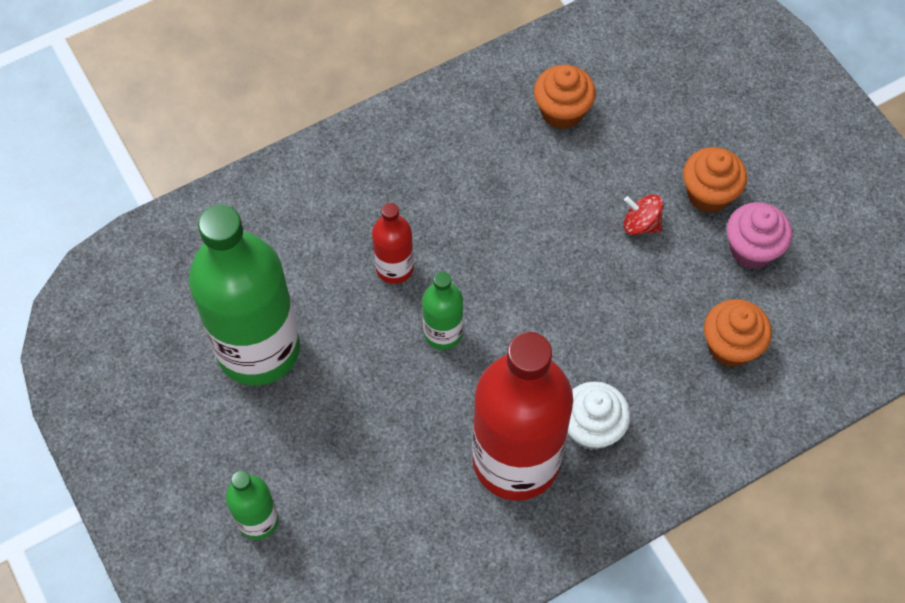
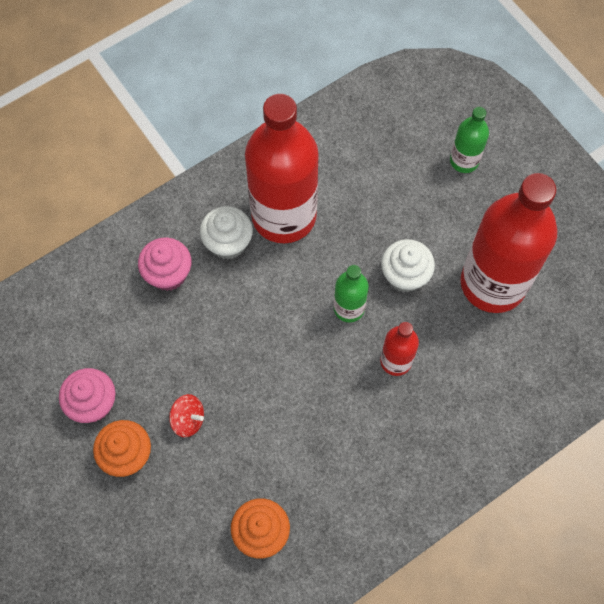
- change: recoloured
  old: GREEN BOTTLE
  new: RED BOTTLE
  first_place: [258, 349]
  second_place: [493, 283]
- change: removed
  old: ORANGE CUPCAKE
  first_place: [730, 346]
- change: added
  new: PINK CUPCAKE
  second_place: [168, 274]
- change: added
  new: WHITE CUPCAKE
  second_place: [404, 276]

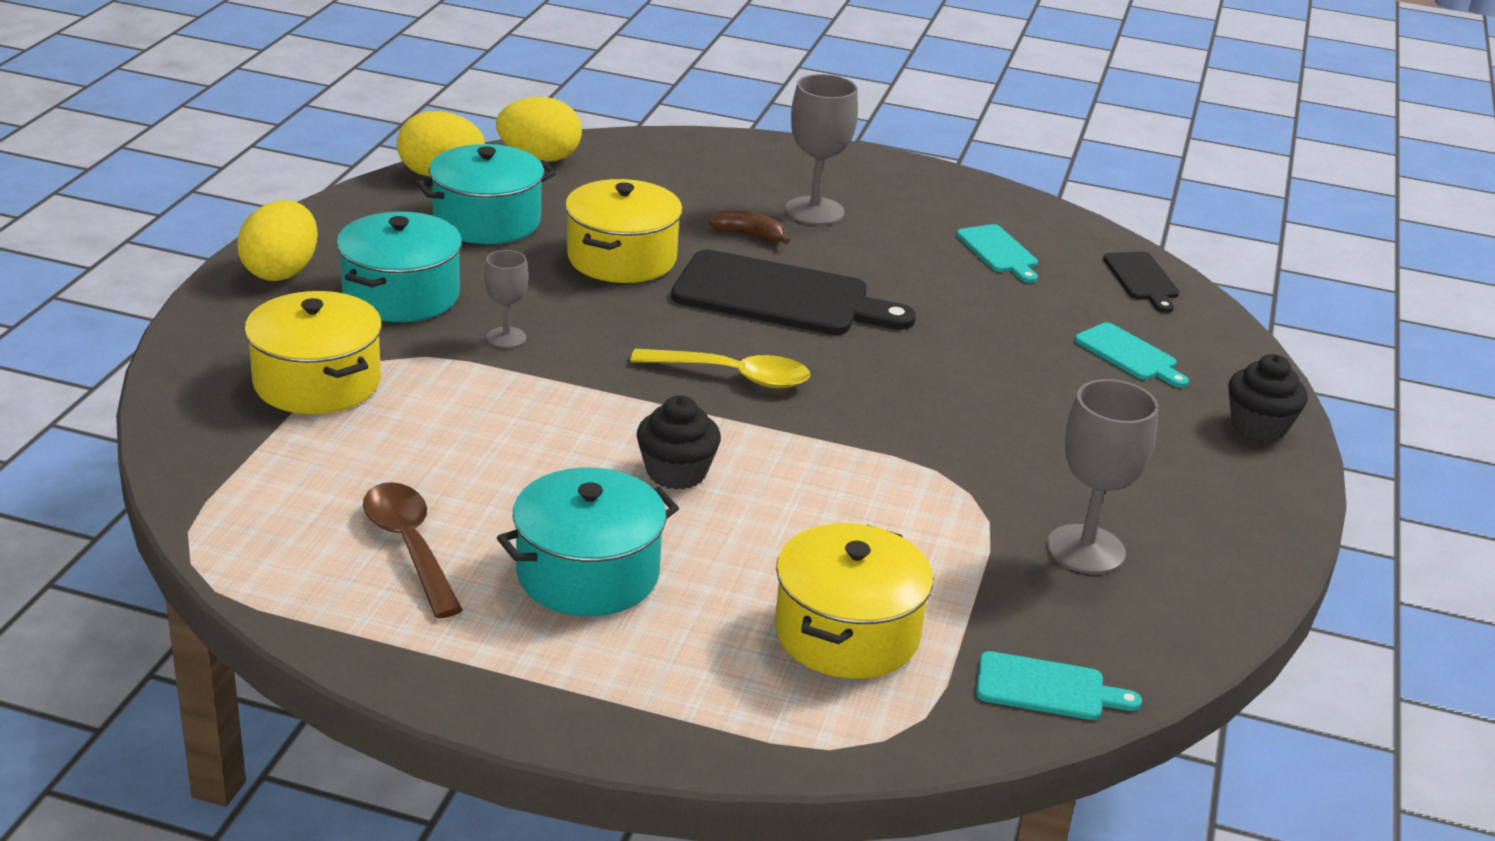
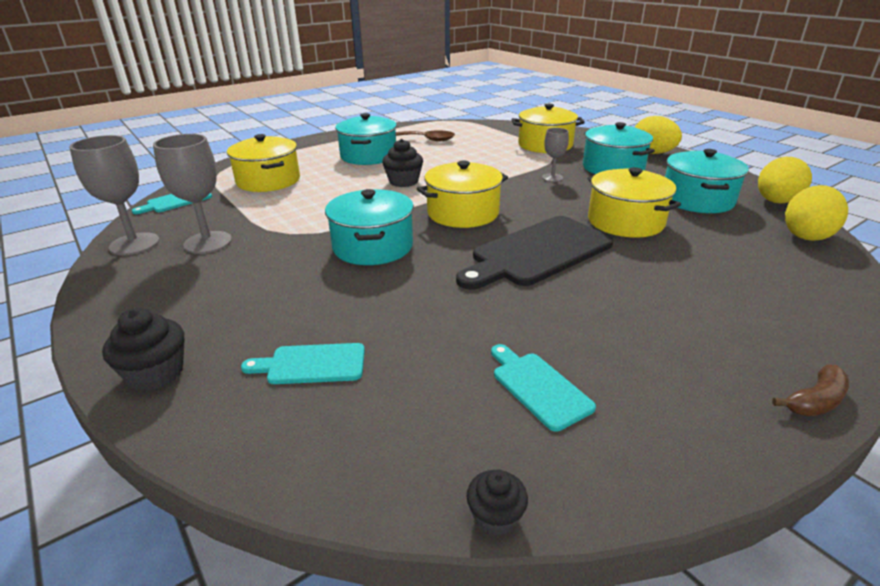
- change: moved
  old: GREY GOBLET
  first_place: [814, 211]
  second_place: [134, 244]
- change: moved
  old: BROWN BANANA
  first_place: [749, 235]
  second_place: [815, 401]
- change: turned
  old: TURQUOISE CUTTING BOARD
  first_place: [999, 252]
  second_place: [538, 387]
  degrees: 45
- change: removed
  old: BLACK CUTTING BOARD
  first_place: [1142, 279]
- change: replaced
  old: YELLOW SPOON
  new: YELLOW POT
  first_place: [733, 376]
  second_place: [463, 213]
- change: added
  new: TURQUOISE POT
  second_place: [373, 246]
- change: added
  new: BLACK CUPCAKE
  second_place: [495, 516]

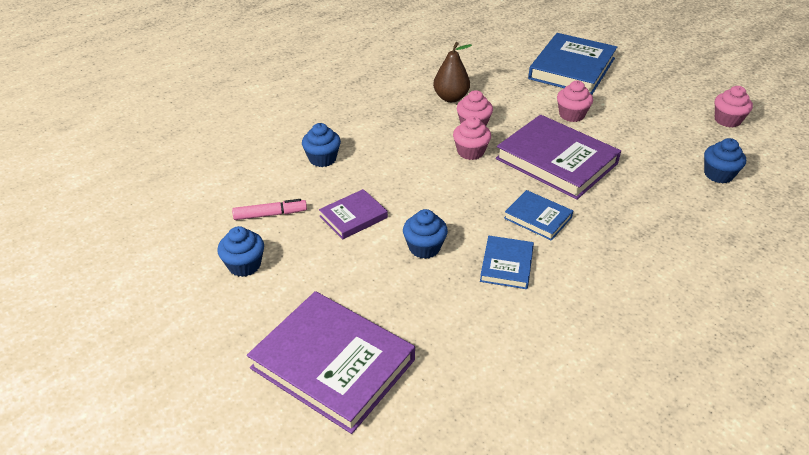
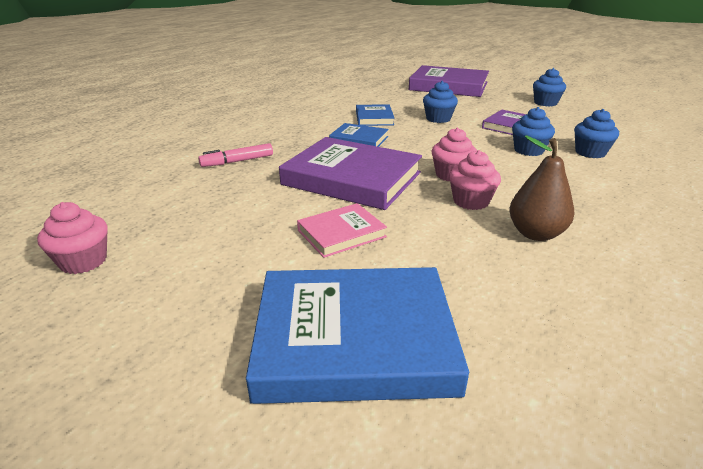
- change: turned
  old: BLUE BOOK
  first_place: [572, 68]
  second_place: [354, 339]
  degrees: 75
- change: replaced
  old: PINK CUPCAKE
  new: PINK BOOK
  first_place: [571, 115]
  second_place: [341, 233]
- change: moved
  old: BLUE CUPCAKE
  first_place: [718, 174]
  second_place: [528, 150]
- change: moved
  old: PINK MARKER
  first_place: [270, 214]
  second_place: [237, 161]

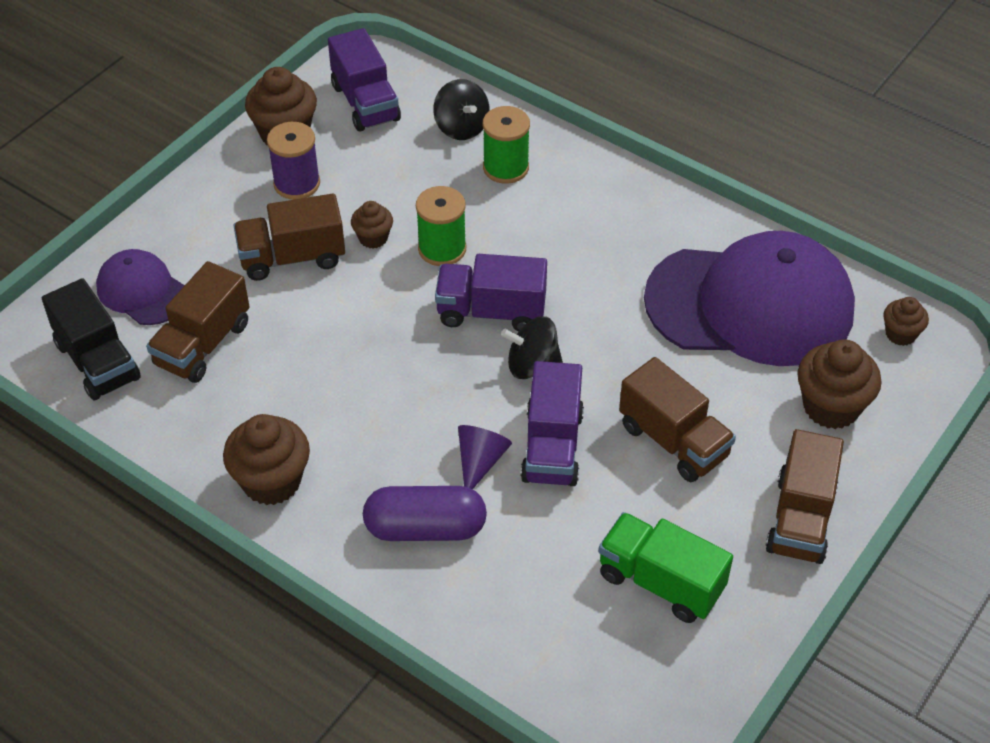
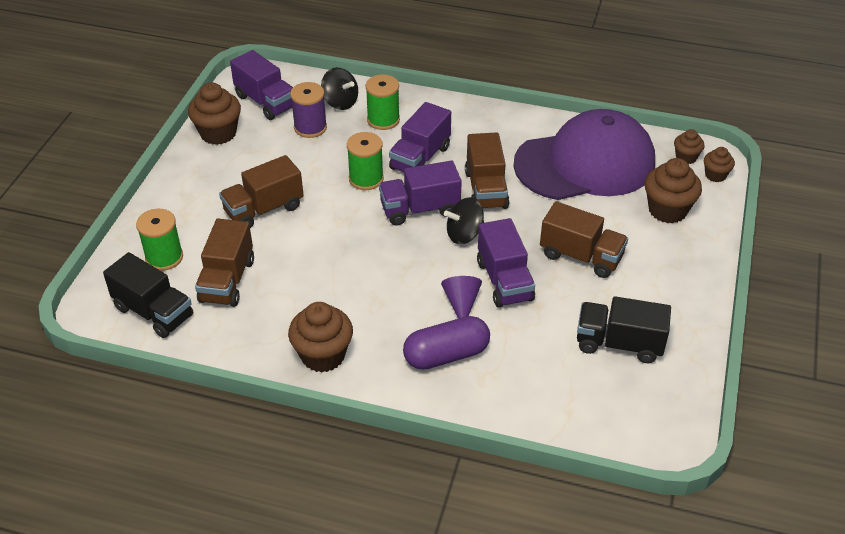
- change: moved
  old: PURPLE SPOOL
  first_place: [297, 183]
  second_place: [310, 127]
- change: moved
  old: BROWN CUPCAKE
  first_place: [373, 238]
  second_place: [715, 175]
- change: replaced
  old: PURPLE CAP
  new: GREEN SPOOL
  first_place: [142, 291]
  second_place: [164, 257]
- change: moved
  old: BROWN TRUCK
  first_place: [800, 519]
  second_place: [486, 189]
- change: recoloured
  old: GREEN TRUCK
  new: BLACK TRUCK
  first_place: [660, 582]
  second_place: [619, 344]
- change: added
  new: PURPLE TRUCK
  second_place: [420, 158]

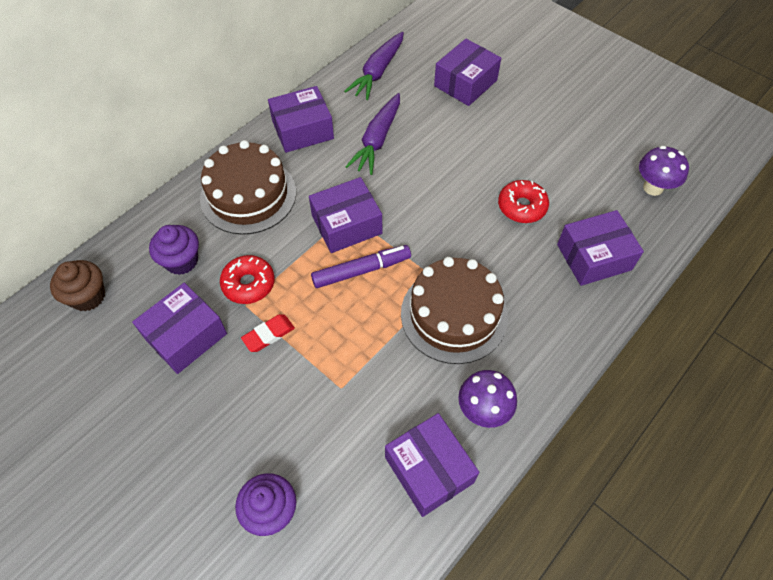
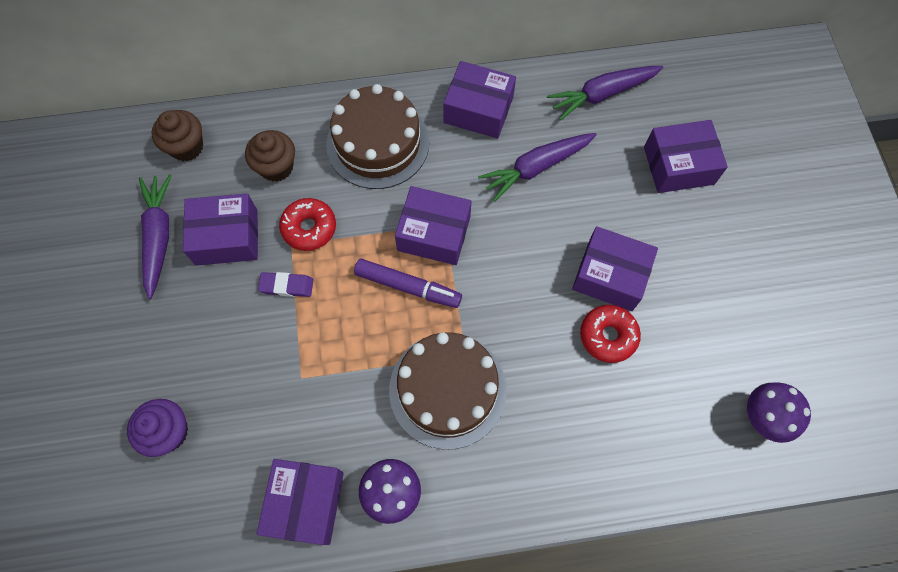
- change: moved
  old: PURPLE BOX
  first_place: [594, 257]
  second_place: [610, 275]
- change: recoloured
  old: PURPLE CUPCAKE
  new: BROWN CUPCAKE
  first_place: [181, 261]
  second_place: [276, 167]
- change: recoloured
  old: RED ERASER
  new: PURPLE ERASER
  first_place: [268, 335]
  second_place: [286, 286]
- change: added
  new: PURPLE CARROT
  second_place: [159, 236]

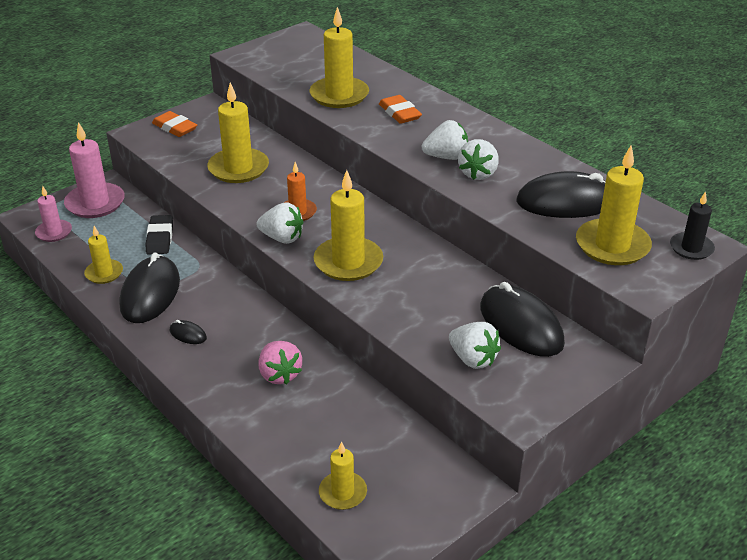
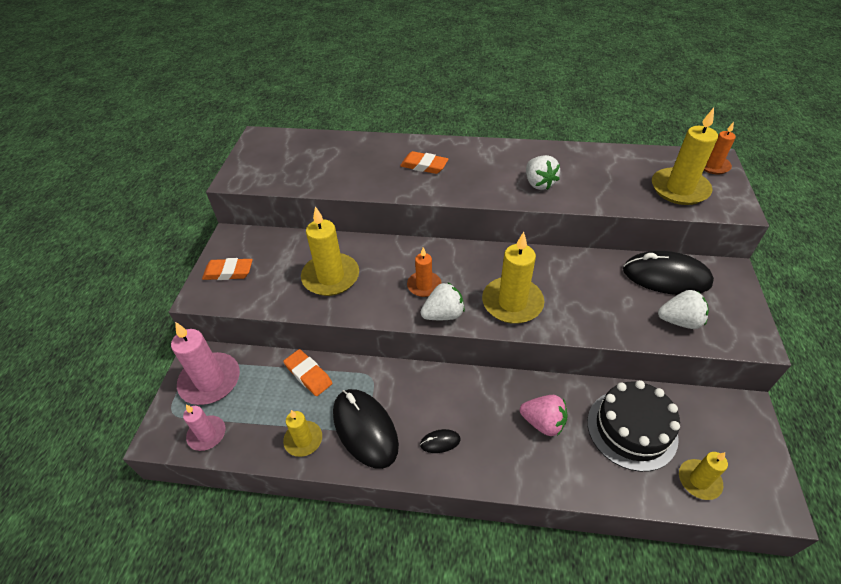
- change: removed
  old: YELLOW CANDLE
  first_place: [339, 95]
- change: removed
  old: WHITE STRAWBERRY
  first_place: [446, 157]
- change: removed
  old: BLACK MOUSE
  first_place: [566, 202]
- change: recoloured
  old: BLACK CANDLE
  new: ORANGE CANDLE
  first_place: [691, 248]
  second_place: [713, 166]
- change: recoloured
  old: BLACK ERASER
  new: ORANGE ERASER
  first_place: [160, 238]
  second_place: [308, 374]
- change: added
  new: BLACK CAKE
  second_place: [631, 429]

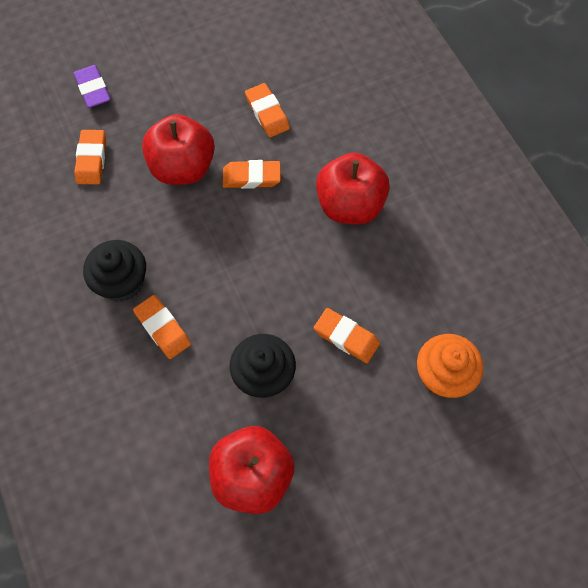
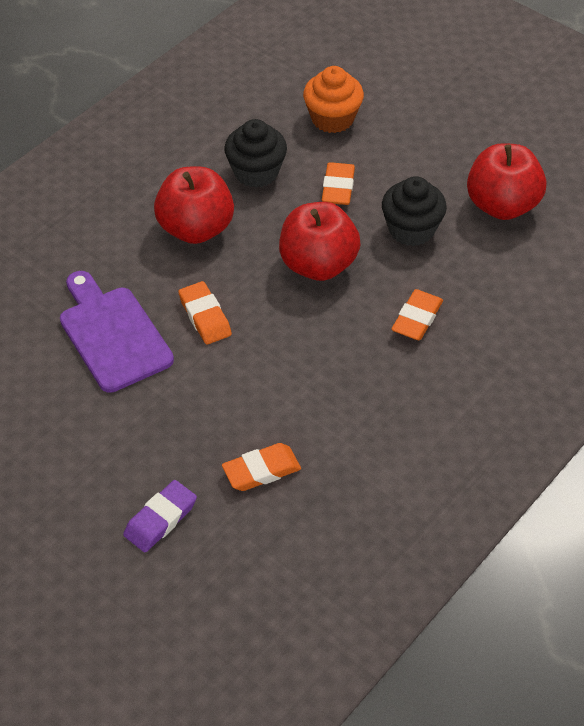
- change: replaced
  old: ORANGE ERASER
  new: PURPLE CUTTING BOARD
  first_place: [267, 113]
  second_place: [112, 335]
- change: moved
  old: RED APPLE
  first_place: [182, 167]
  second_place: [318, 265]
- change: moved
  old: BLACK CUPCAKE
  first_place: [121, 282]
  second_place: [256, 172]

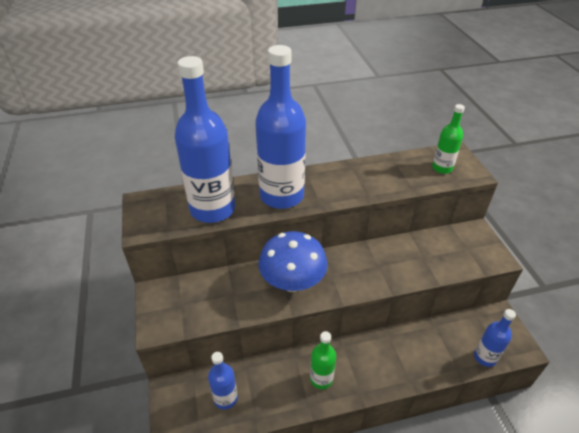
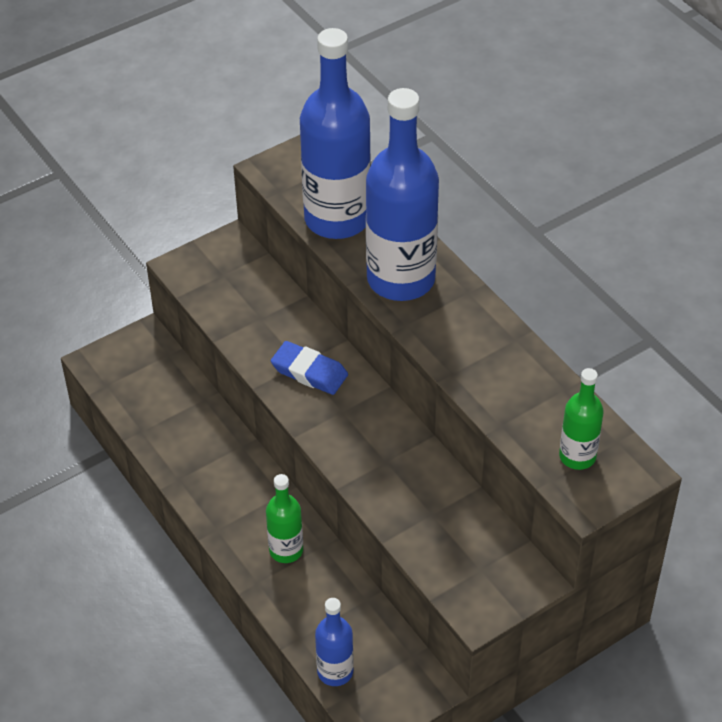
- change: replaced
  old: BLUE MUSHROOM
  new: BLUE ERASER
  first_place: [292, 282]
  second_place: [309, 372]
- change: moved
  old: GREEN BOTTLE
  first_place: [321, 379]
  second_place: [286, 550]
- change: removed
  old: BLUE BOTTLE
  first_place: [225, 398]

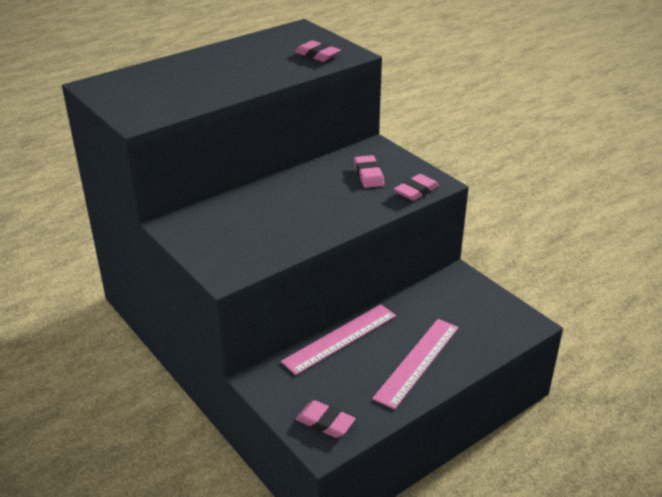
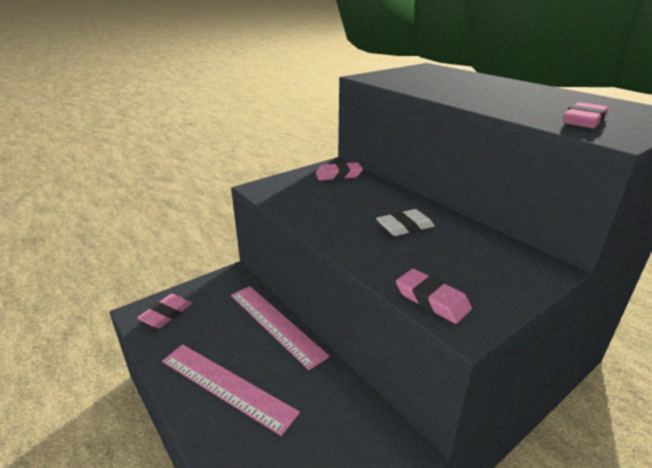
- change: moved
  old: PINK ERASER
  first_place: [368, 175]
  second_place: [338, 175]
- change: added
  new: WHITE ERASER
  second_place: [405, 227]

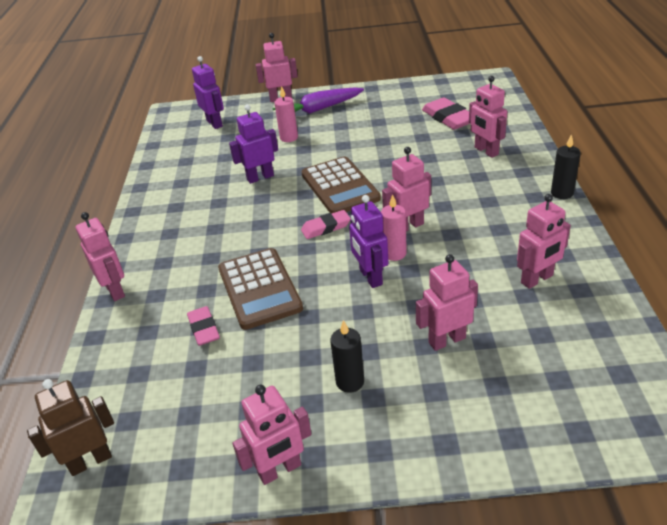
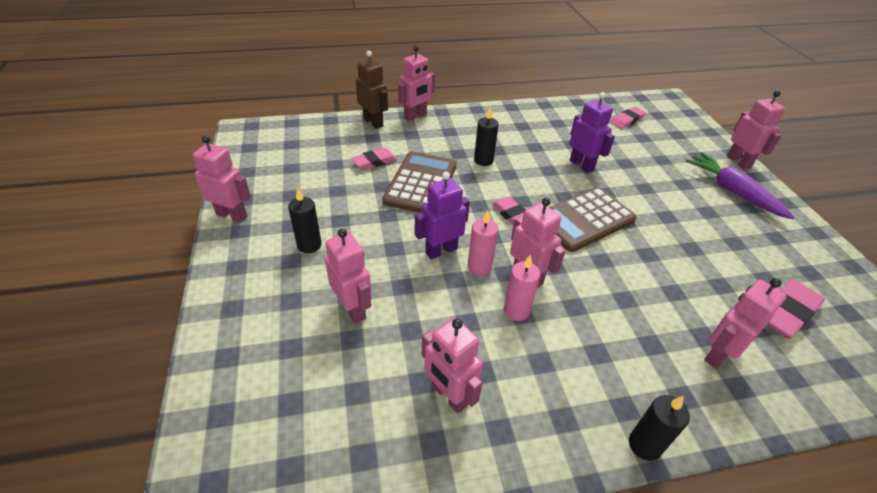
- change: removed
  old: PURPLE ROBOT
  first_place: [214, 123]
- change: moved
  old: PINK CANDLE
  first_place: [289, 138]
  second_place: [516, 311]
- change: turned
  old: BROWN CALCULATOR
  first_place: [259, 289]
  second_place: [421, 183]
  degrees: 135
- change: moved
  old: BROWN ROBOT
  first_place: [90, 461]
  second_place: [373, 122]
- change: turned
  old: PINK ROBOT
  first_place: [280, 470]
  second_place: [232, 215]
  degrees: 150
- change: added
  new: BLACK CANDLE
  second_place: [483, 160]
- change: added
  new: PINK ERASER
  second_place: [627, 120]

